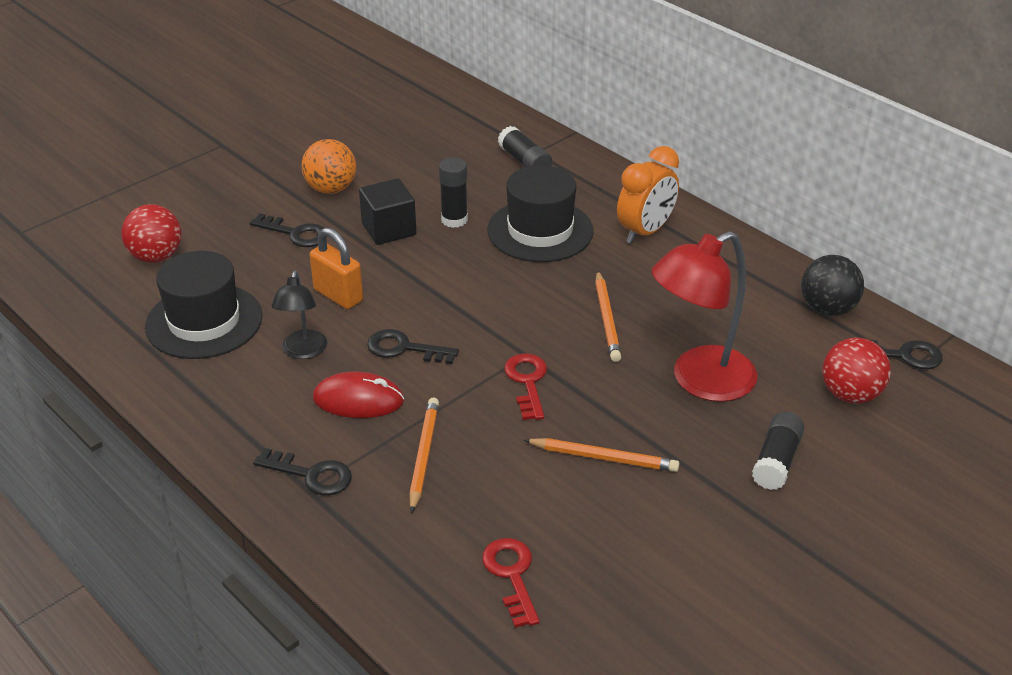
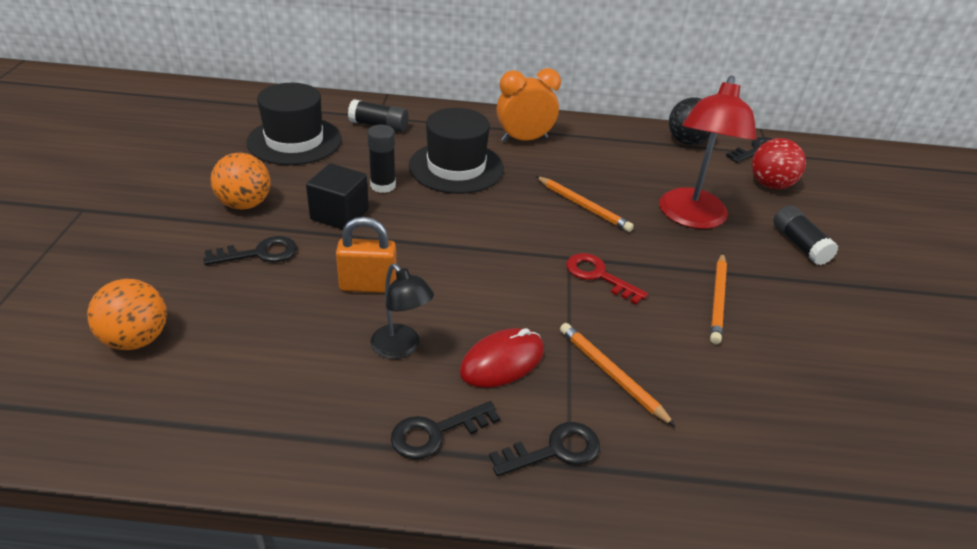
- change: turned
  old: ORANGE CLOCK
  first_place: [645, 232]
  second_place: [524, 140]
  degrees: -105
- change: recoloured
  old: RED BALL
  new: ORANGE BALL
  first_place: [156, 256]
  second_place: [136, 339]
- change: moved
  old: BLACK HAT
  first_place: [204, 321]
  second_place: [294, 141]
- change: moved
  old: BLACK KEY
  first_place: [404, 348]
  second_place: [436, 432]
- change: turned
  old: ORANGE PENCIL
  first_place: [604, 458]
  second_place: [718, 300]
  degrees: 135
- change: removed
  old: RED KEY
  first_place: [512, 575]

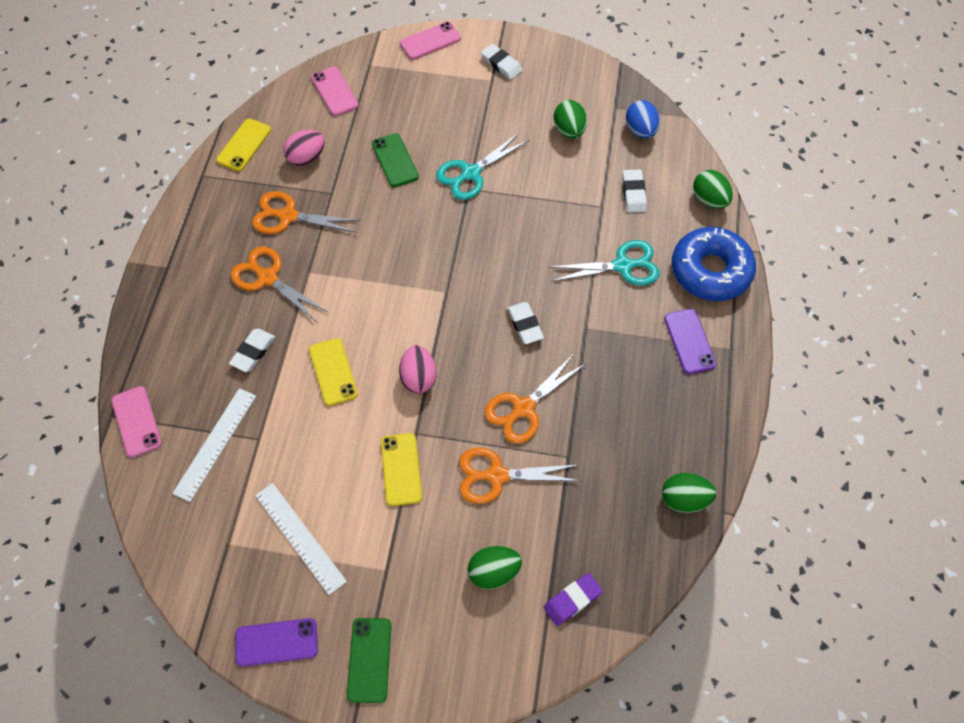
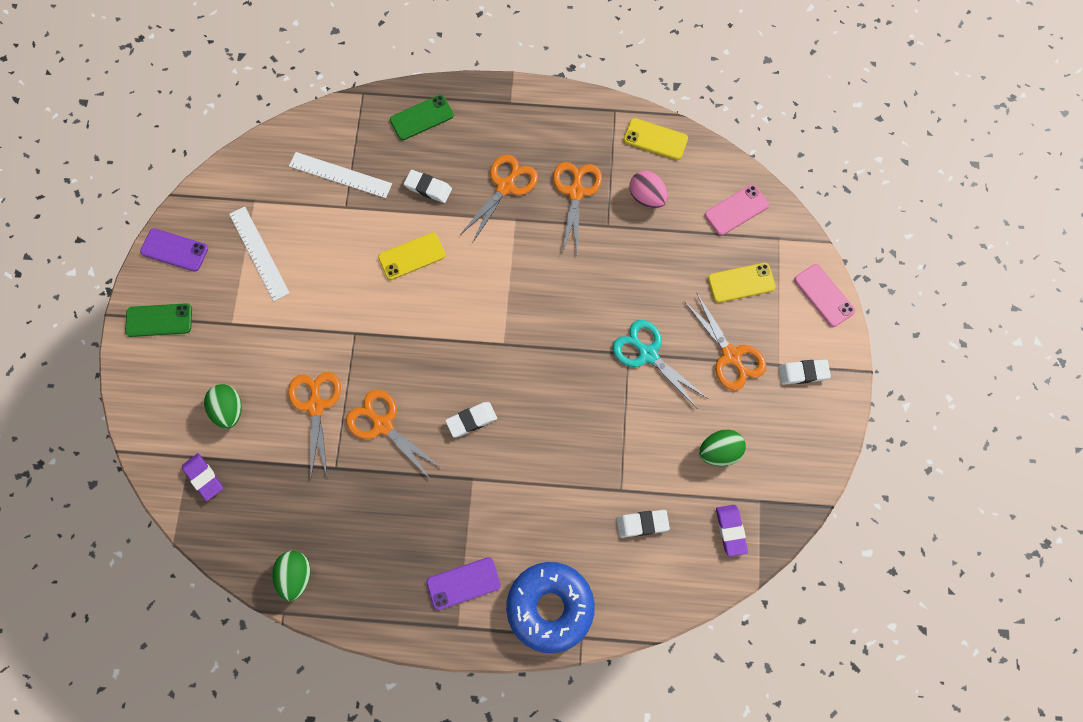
- change: turned
  old: WHITE ERASER
  first_place: [501, 64]
  second_place: [803, 373]
  degrees: 45
- change: replaced
  old: BLUE EGG
  new: PURPLE ERASER
  first_place: [640, 130]
  second_place: [730, 530]
- change: moved
  old: GREEN PHONE
  first_place: [395, 160]
  second_place: [421, 118]
- change: removed
  old: GREEN EGG
  first_place: [709, 200]
- change: removed
  old: TURQUOISE SCISSORS
  first_place: [623, 266]
- change: removed
  old: PINK EGG
  first_place: [418, 378]
- change: removed
  old: PINK PHONE
  first_place: [136, 421]
- change: moved
  old: YELLOW PHONE
  first_place: [401, 469]
  second_place: [741, 283]
- change: turned
  old: WHITE RULER
  first_place: [300, 538]
  second_place: [259, 253]
  degrees: -75
- change: turned
  old: PURPLE PHONE
  first_place: [276, 642]
  second_place: [174, 250]
  degrees: -60
- change: added
  new: ORANGE SCISSORS
  second_place: [731, 356]

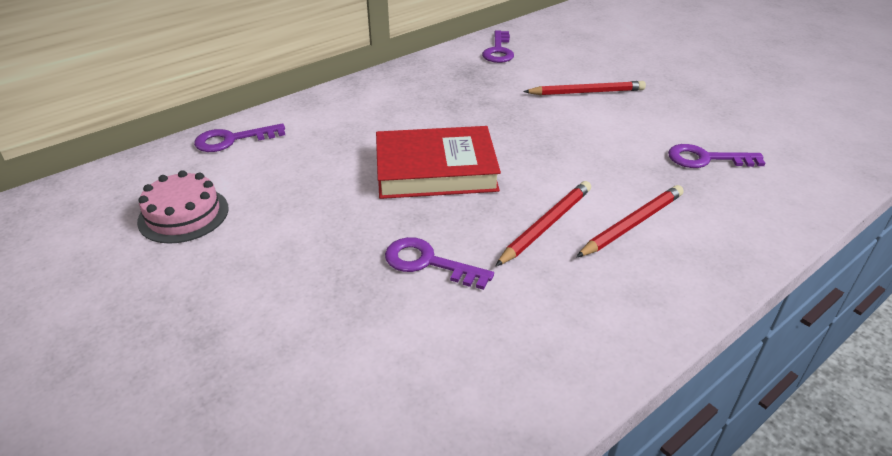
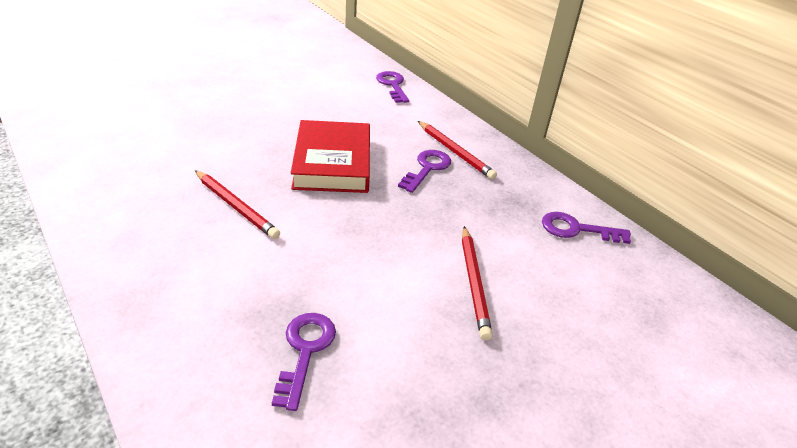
- change: removed
  old: PINK CAKE
  first_place: [183, 215]
- change: moved
  old: RED PENCIL
  first_place: [632, 224]
  second_place: [455, 152]
- change: moved
  old: PURPLE KEY
  first_place: [428, 263]
  second_place: [427, 168]

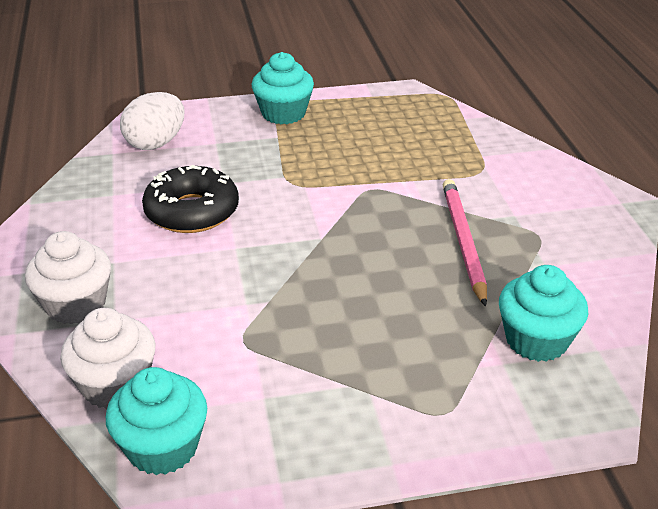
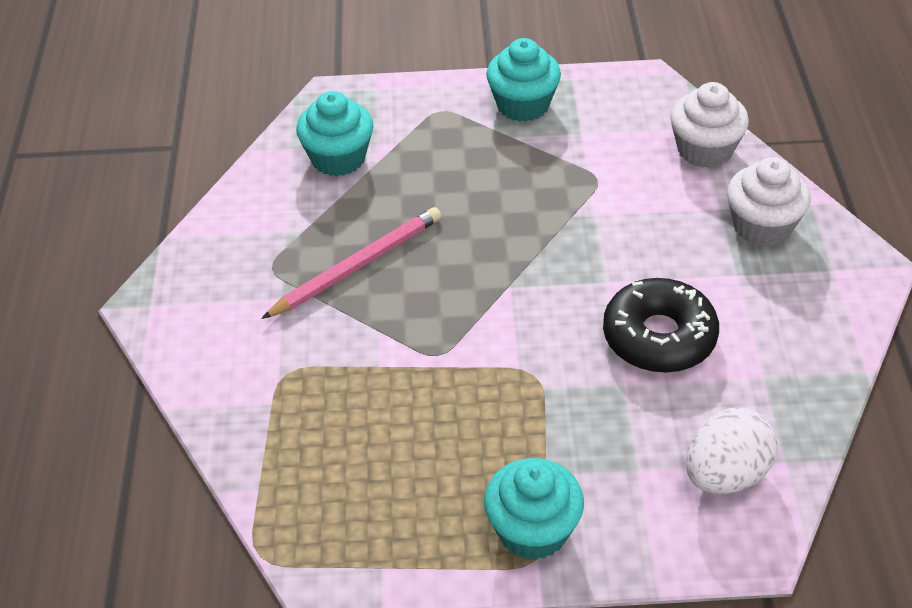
- change: turned
  old: PINK PENCIL
  first_place: [463, 242]
  second_place: [357, 266]
  degrees: -135
- change: moved
  old: TURQUOISE CUPCAKE
  first_place: [162, 447]
  second_place: [523, 105]

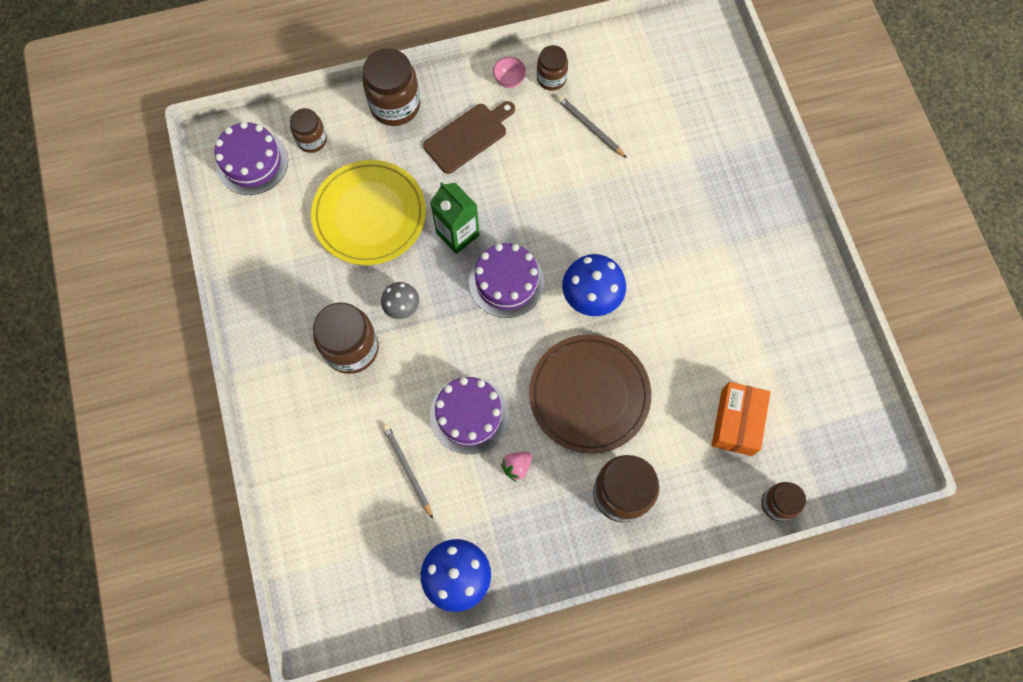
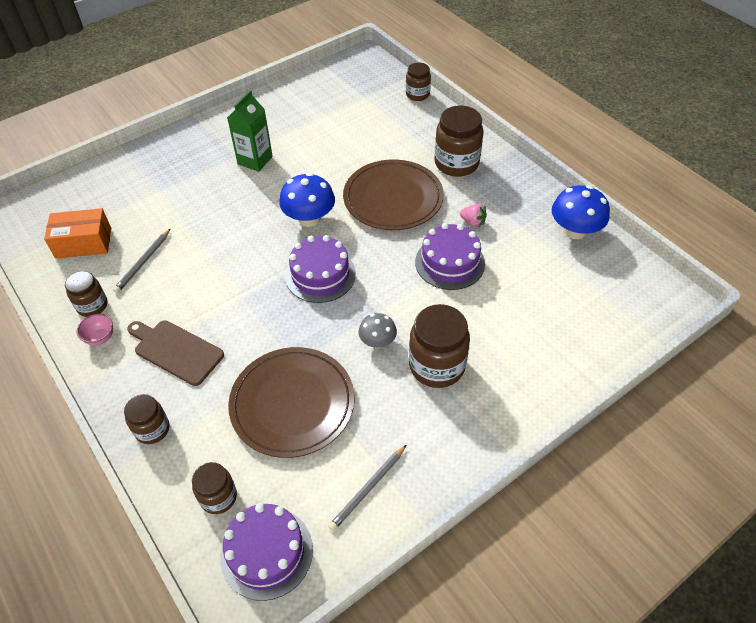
- change: resized
  old: BROWN JAR
  first_place: [395, 105]
  second_place: [152, 429]
  factor: 0.59
- change: recoloured
  old: YELLOW PLATE
  new: BROWN PLATE
  first_place: [369, 214]
  second_place: [292, 403]
- change: moved
  old: GREEN CARTON
  first_place: [457, 234]
  second_place: [255, 160]
- change: moved
  old: ORANGE BOX
  first_place: [736, 422]
  second_place: [83, 243]
- change: moved
  old: GREY PENCIL
  first_place: [407, 469]
  second_place: [368, 489]

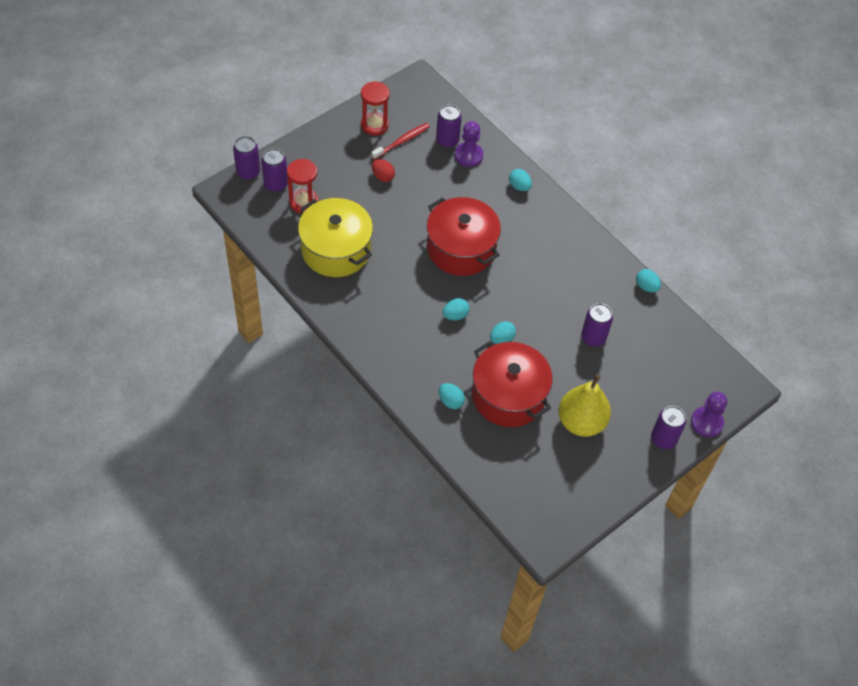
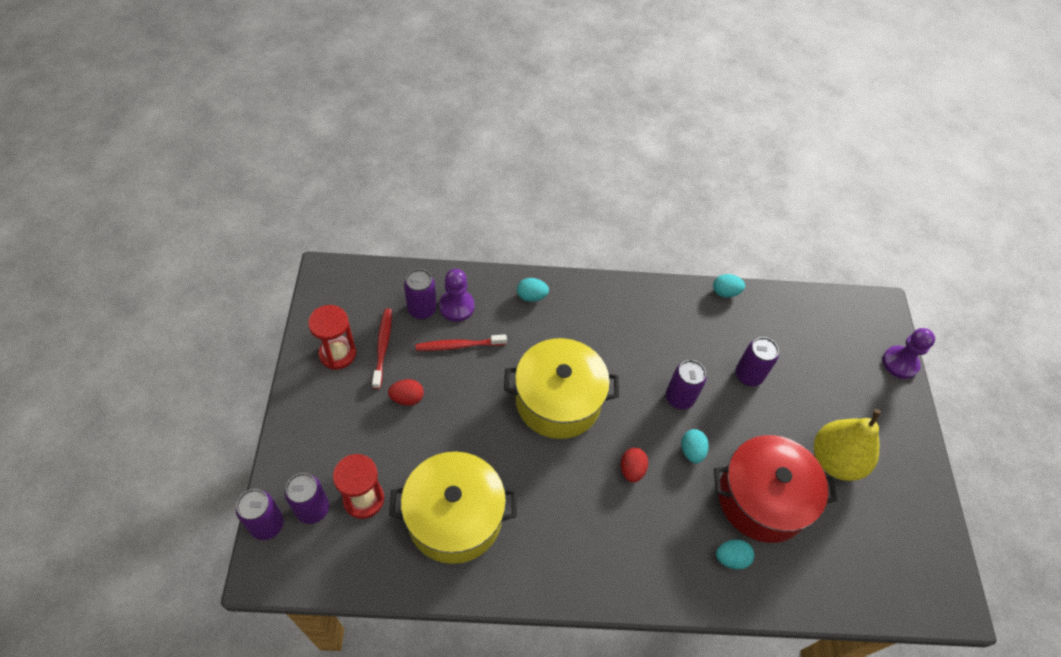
- change: recoloured
  old: RED POT
  new: YELLOW POT
  first_place: [461, 249]
  second_place: [558, 400]
- change: recoloured
  old: TURQUOISE EGG
  new: RED EGG
  first_place: [455, 315]
  second_place: [632, 470]
- change: moved
  old: PURPLE CAN
  first_place: [663, 439]
  second_place: [679, 398]
- change: added
  new: RED TOOTHBRUSH
  second_place: [459, 345]

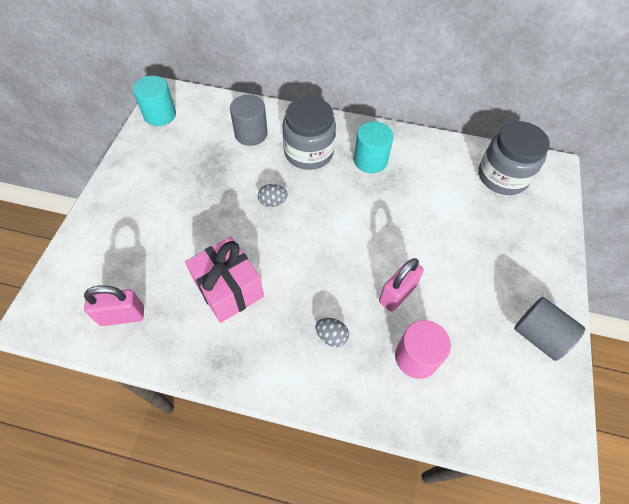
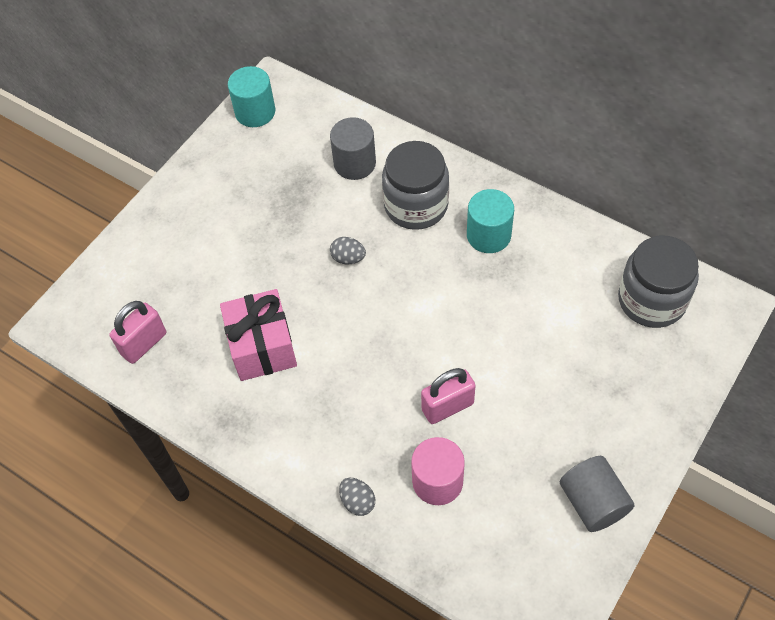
- change: turned
  old: PINK PADLOCK
  first_place: [122, 315]
  second_place: [144, 344]
  degrees: -60
- change: moved
  old: GREY EGG
  first_place: [331, 336]
  second_place: [357, 501]

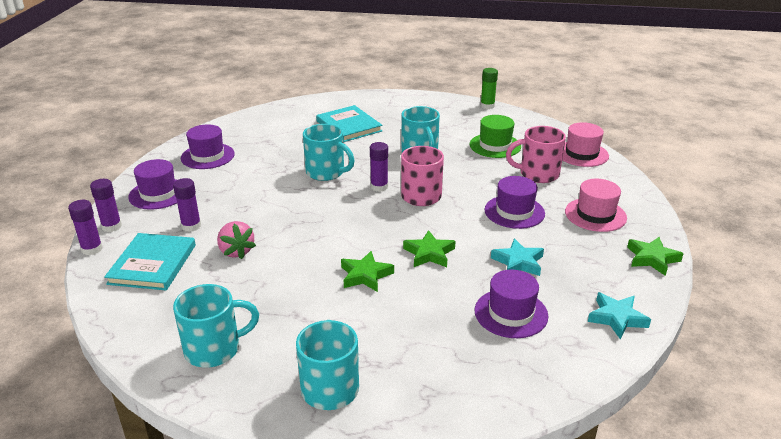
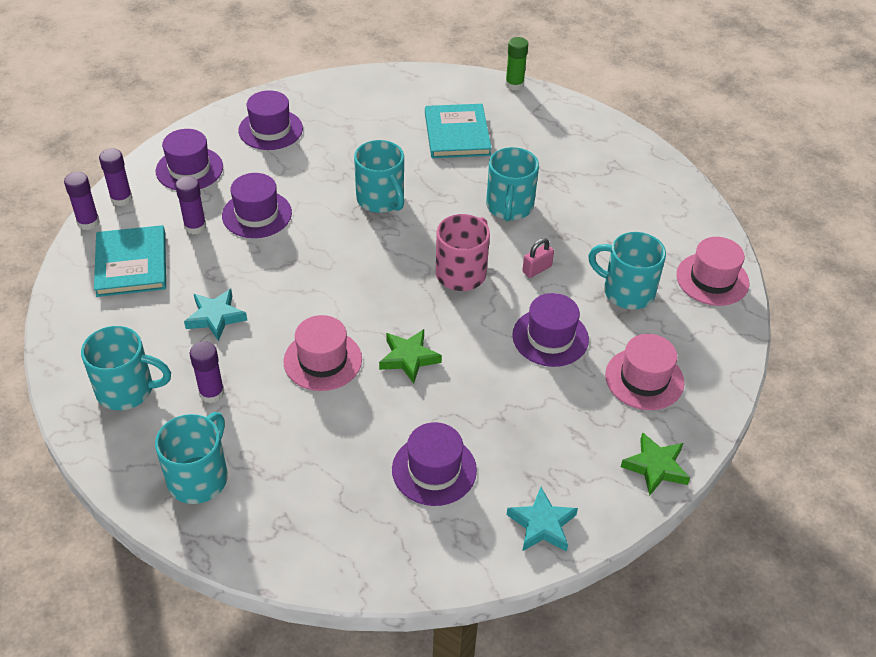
- change: moved
  old: GREEN GLUE STICK
  first_place: [487, 106]
  second_place: [514, 84]
- change: removed
  old: GREEN HAT
  first_place: [495, 145]
- change: recoloured
  old: PINK MUG
  new: TURQUOISE MUG
  first_place: [538, 174]
  second_place: [627, 291]
- change: moved
  old: PURPLE GLUE STICK
  first_place: [379, 187]
  second_place: [212, 393]
- change: removed
  old: PINK STRAWBERRY
  first_place: [236, 251]
- change: turned
  old: TURQUOISE BOOK
  first_place: [153, 264]
  second_place: [131, 264]
  degrees: -45
- change: moved
  old: TURQUOISE STAR
  first_place: [518, 262]
  second_place: [216, 317]
- change: replaced
  old: GREEN STAR
  new: PINK HAT
  first_place: [365, 275]
  second_place: [322, 360]
- change: added
  new: PURPLE HAT
  second_place: [257, 214]
- change: added
  new: PINK PADLOCK
  second_place: [537, 269]

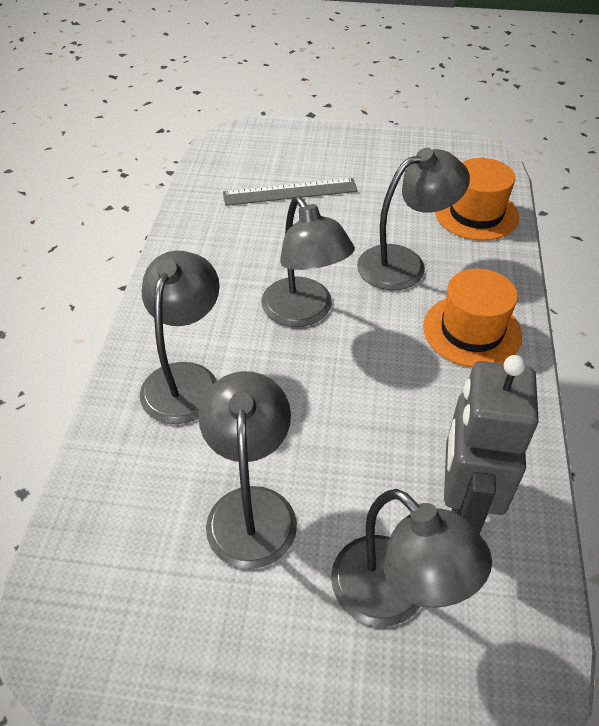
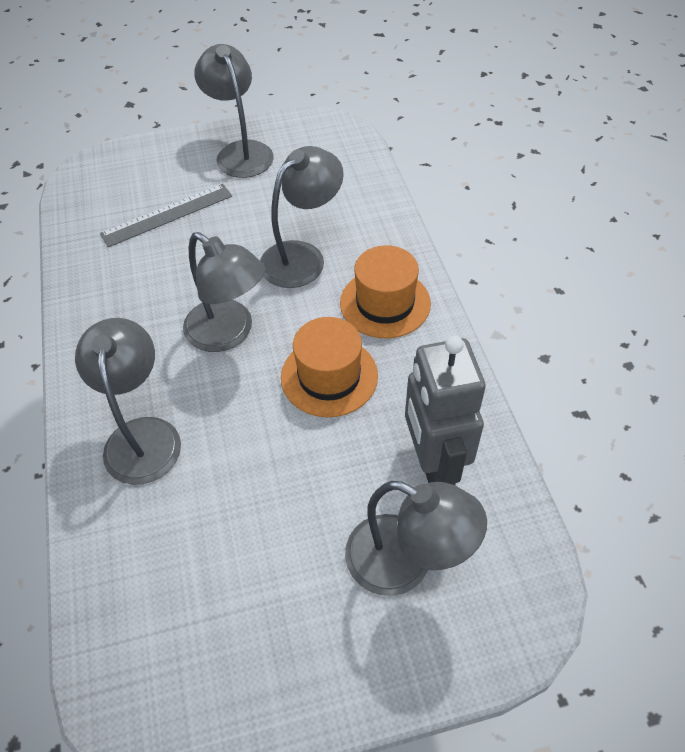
- change: moved
  old: ORANGE HAT
  first_place: [476, 214]
  second_place: [329, 376]
- change: moved
  old: GREY LAMP
  first_place: [251, 508]
  second_place: [240, 152]

